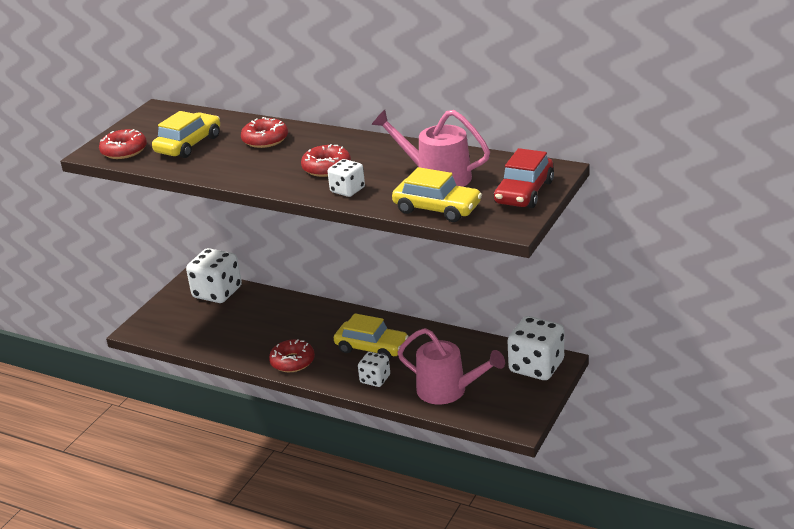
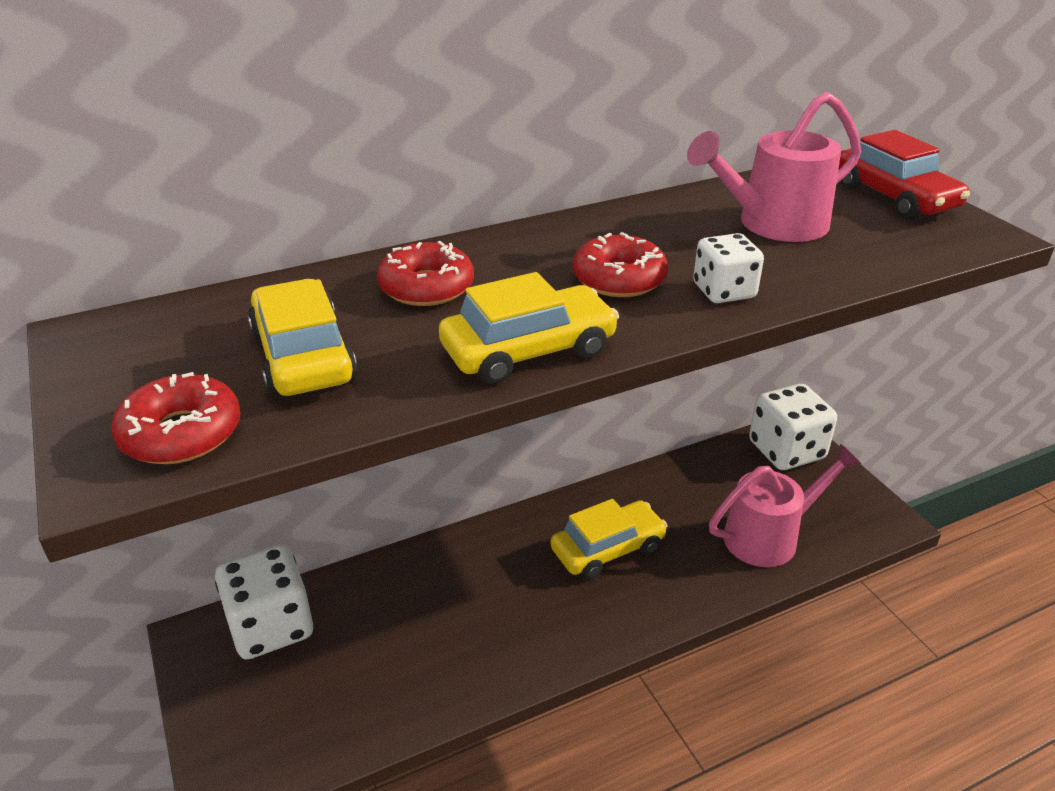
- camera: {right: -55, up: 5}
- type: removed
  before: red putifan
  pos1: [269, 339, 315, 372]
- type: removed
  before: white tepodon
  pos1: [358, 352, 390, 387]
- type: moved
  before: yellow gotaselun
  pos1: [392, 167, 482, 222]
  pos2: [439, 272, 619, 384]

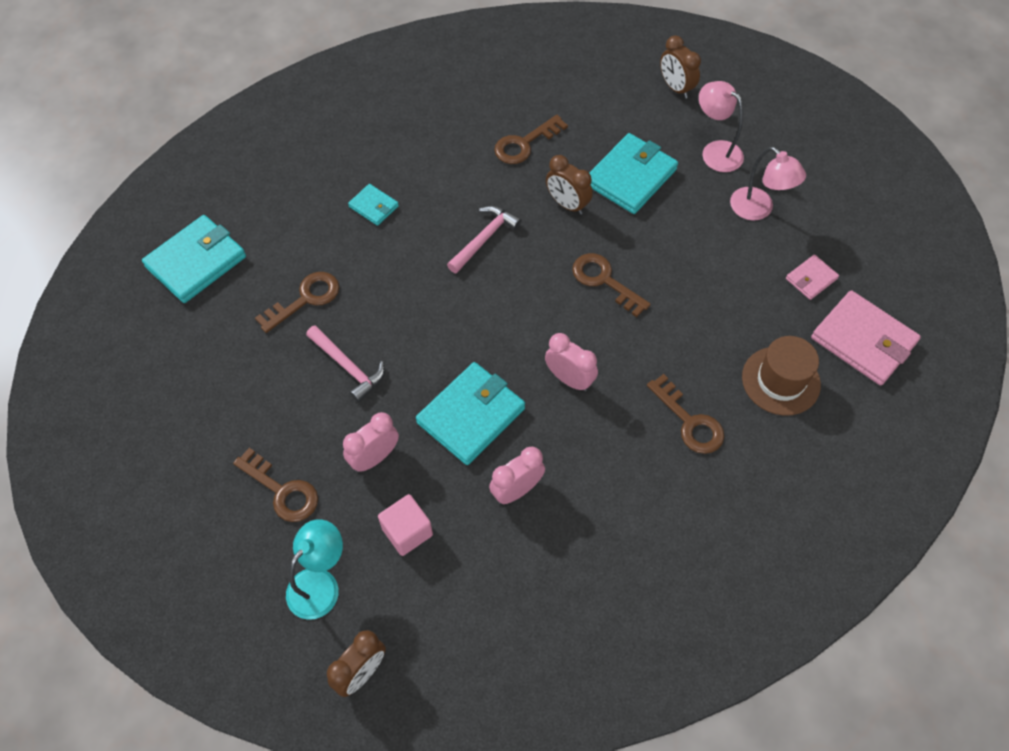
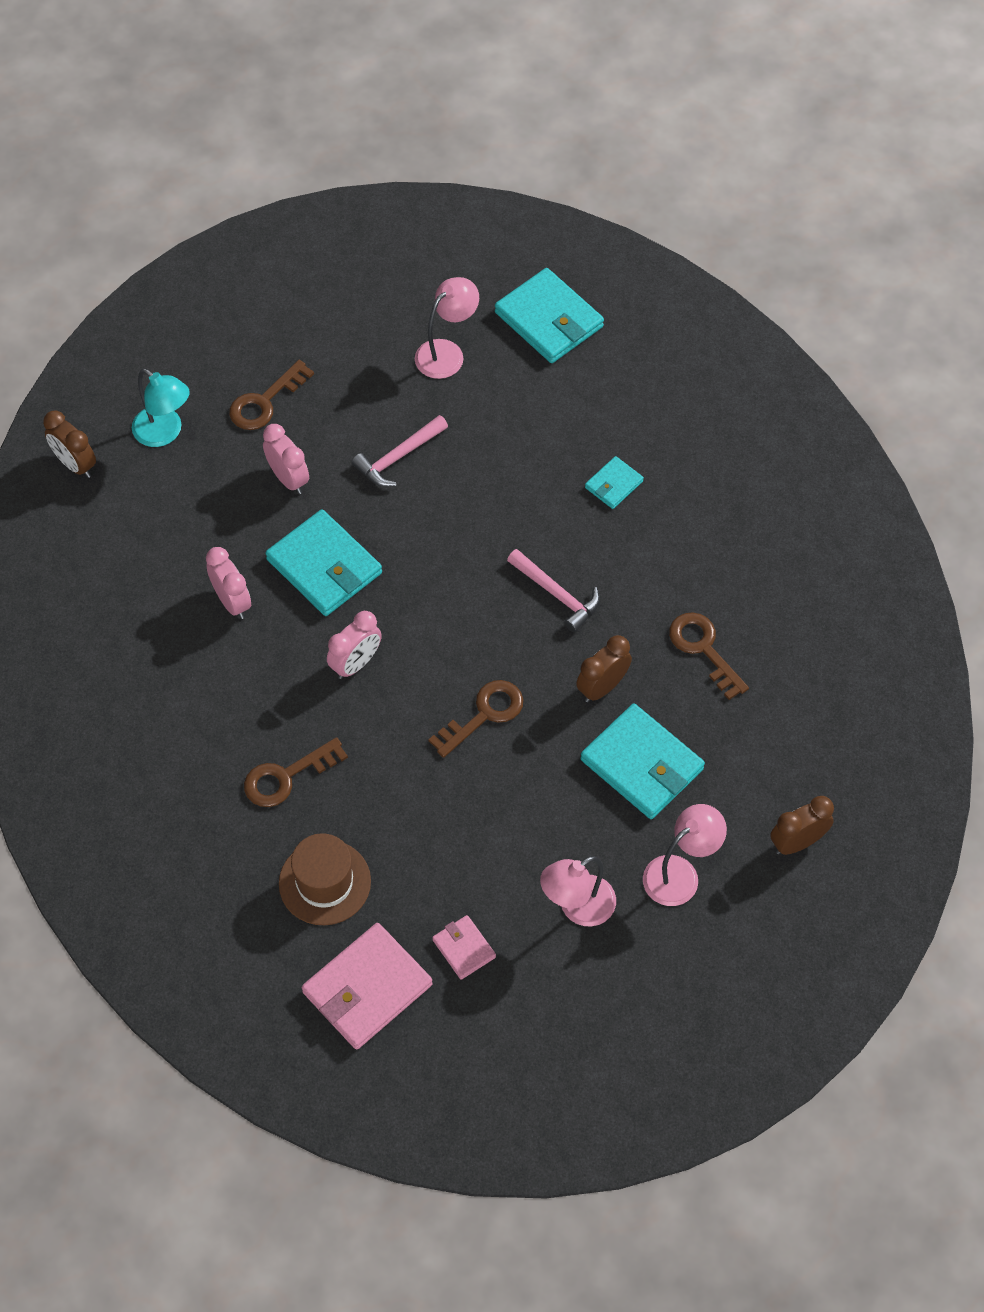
- camera: {right: 95, up: 0}
- type: removed
  before: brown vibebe
  pos1: [255, 272, 339, 333]
- type: removed
  before: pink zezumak
  pos1: [378, 494, 433, 556]
- type: added
  after: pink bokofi
  pos2: [415, 277, 479, 379]

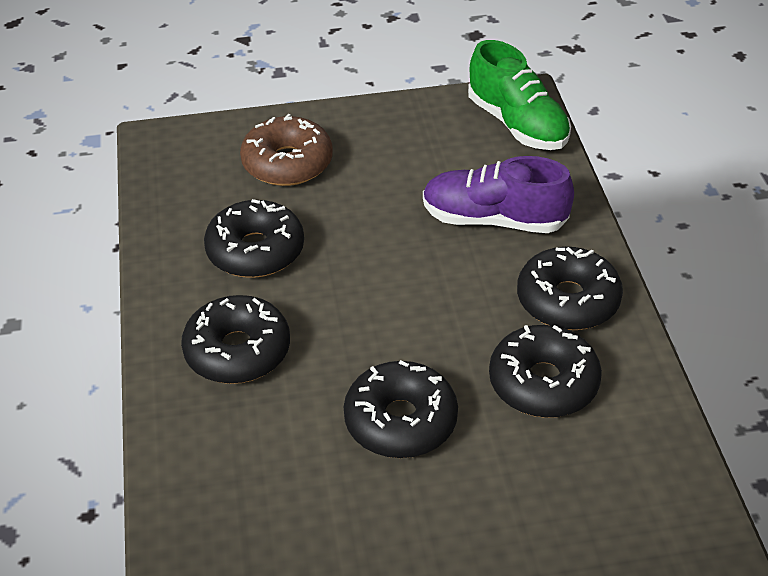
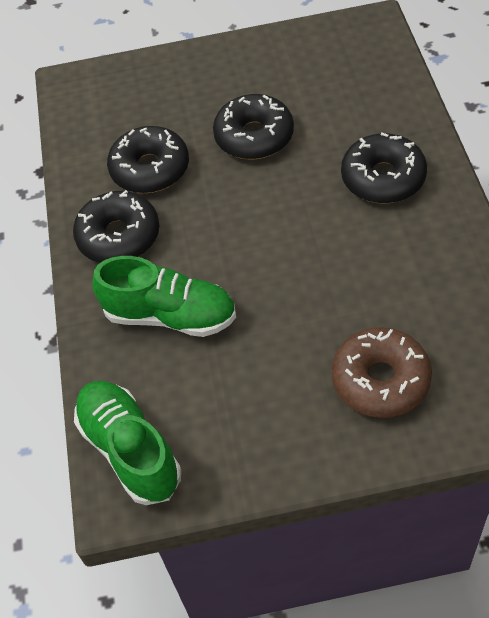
- camera: {right: -175, up: 10}
- type: removed
  before: black putifan
  pos1: [204, 199, 304, 278]
- type: recoloured
  before: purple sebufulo
  after: green sebufulo
  pos1: [423, 156, 574, 233]
  pos2: [92, 256, 236, 337]

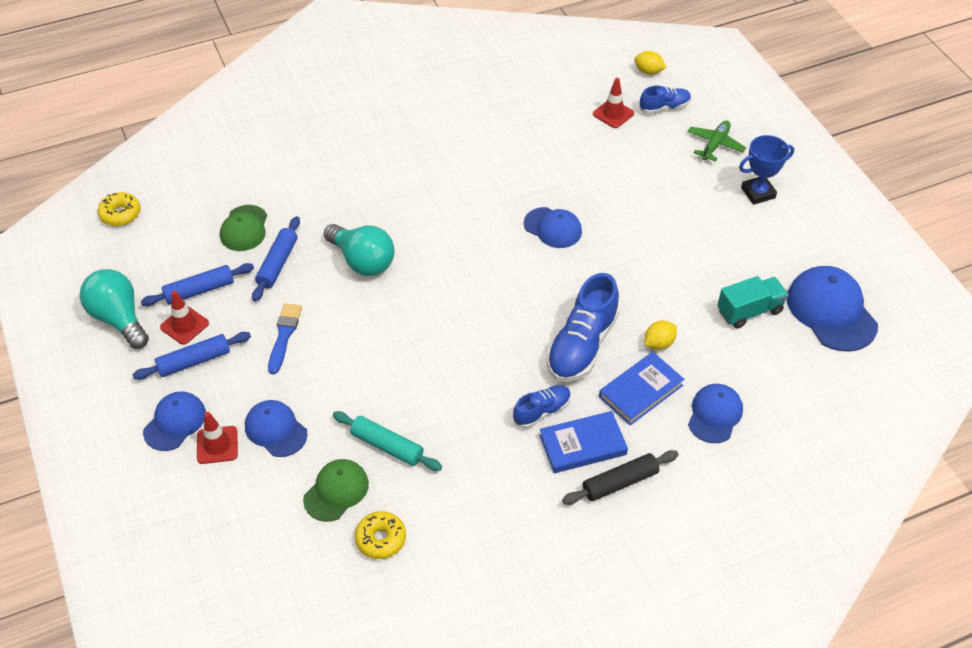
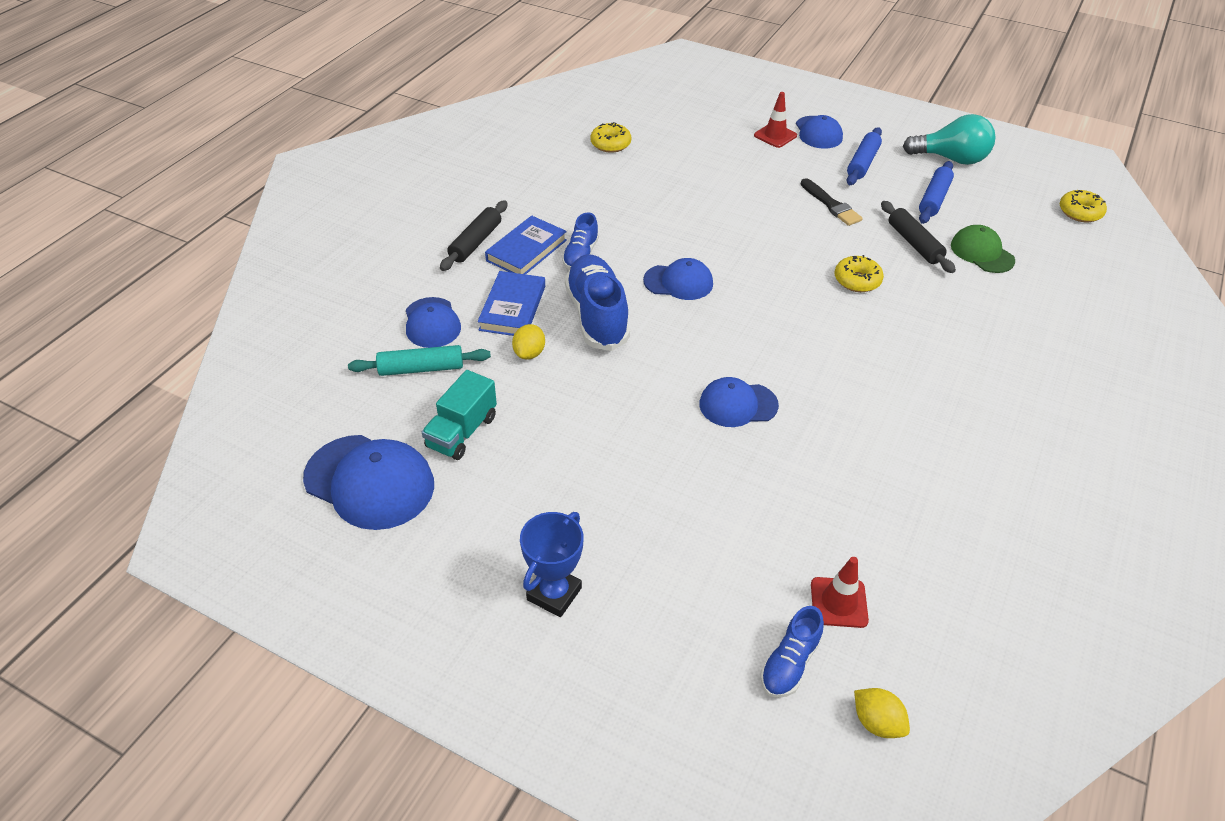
- camera: {right: 140, up: -5}
- type: removed
  before: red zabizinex
  pos1: [160, 290, 209, 345]
- type: moved
  before: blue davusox
  pos1: [245, 400, 308, 457]
  pos2: [643, 258, 713, 300]
- type: recoloured
  before: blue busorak
  after: black busorak
  pos1: [252, 216, 300, 302]
  pos2: [881, 201, 956, 273]
- type: recoloured
  before: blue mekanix
  after: black mekanix
  pos1: [268, 303, 302, 374]
  pos2: [801, 178, 863, 226]
- type: removed
  before: green davusox
  pos1: [303, 459, 369, 522]
- type: replaced
  before: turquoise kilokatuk
  after: yellow putifan
  pos1: [324, 224, 394, 276]
  pos2: [835, 255, 884, 292]
- type: moved
  before: turquoise busorak
  pos1: [333, 411, 442, 471]
  pos2: [348, 345, 491, 376]
- type: turned
  before: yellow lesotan
  pos1: [634, 51, 666, 75]
  pos2: [854, 688, 910, 738]
  turn: 60
- type: removed
  before: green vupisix
  pos1: [688, 120, 746, 162]

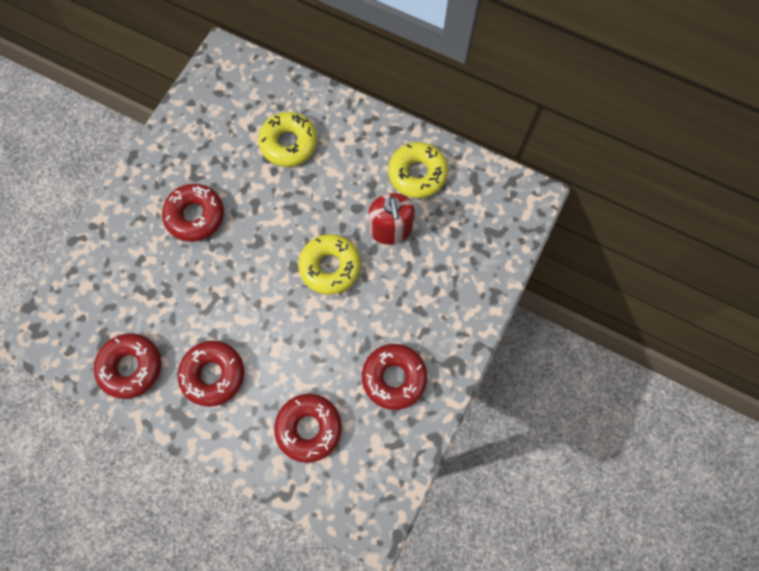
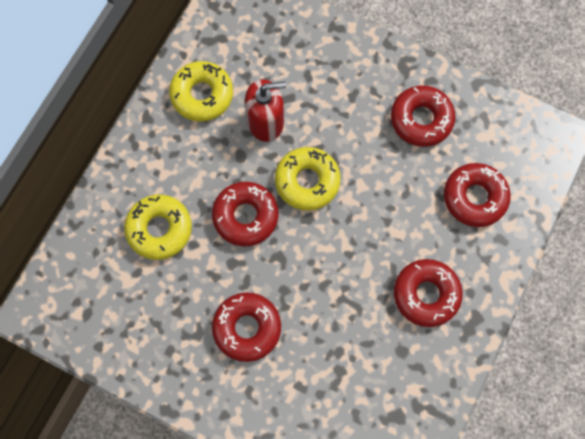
- camera: {right: -90, up: 0}
- type: moved
  before: red putifan
  pos1: [94, 333, 161, 399]
  pos2: [212, 182, 278, 246]

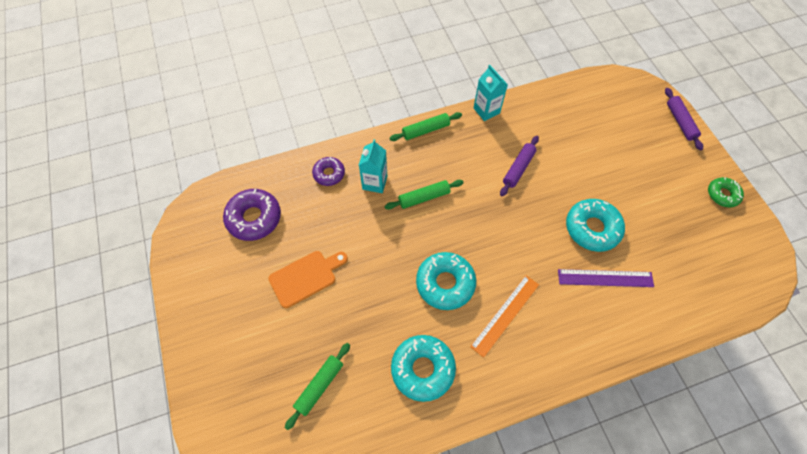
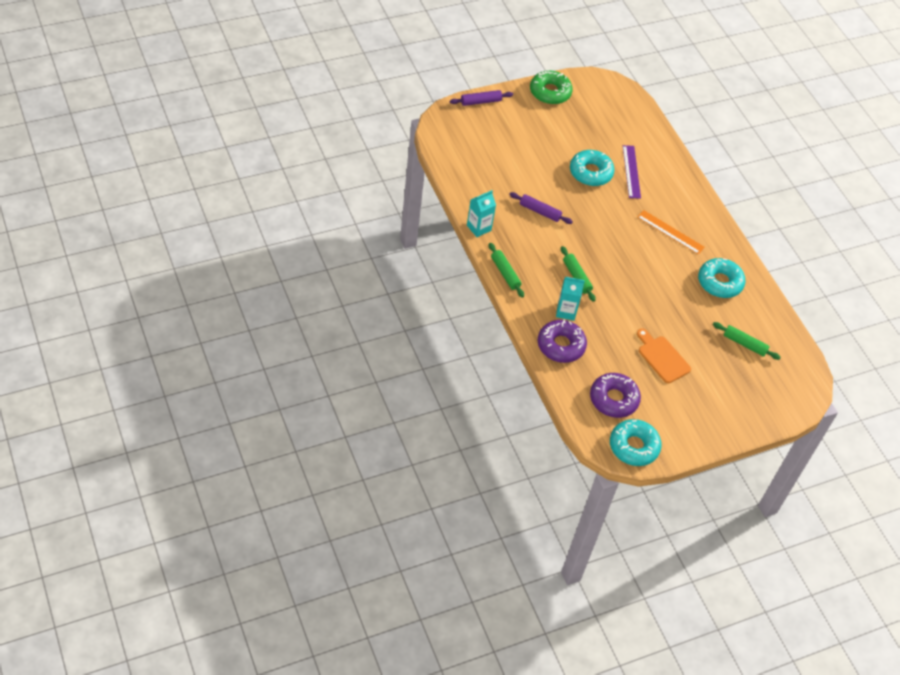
- camera: {right: -100, up: -10}
- type: resized
  before: purple putifan
  pos1: [312, 157, 345, 186]
  pos2: [538, 319, 587, 363]
  scale: 1.66
- type: moved
  before: turquoise putifan
  pos1: [416, 252, 476, 310]
  pos2: [610, 419, 662, 466]
- type: resized
  before: green putifan
  pos1: [708, 177, 744, 207]
  pos2: [530, 71, 573, 104]
  scale: 1.66

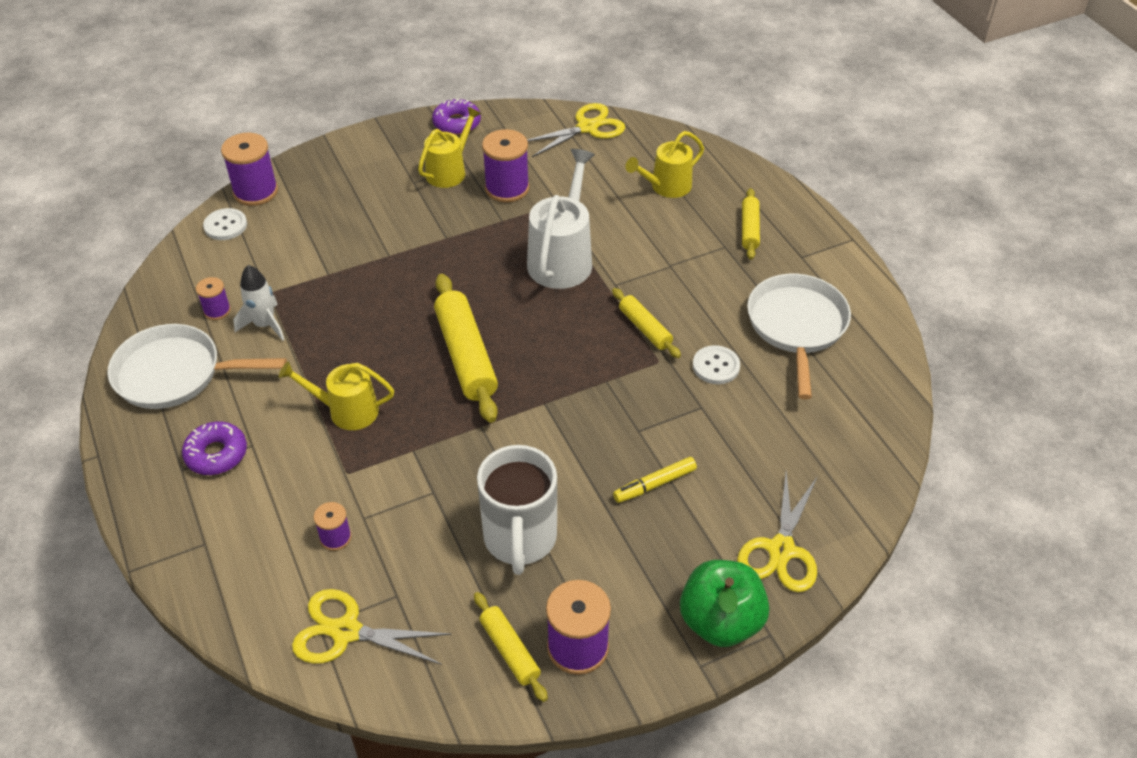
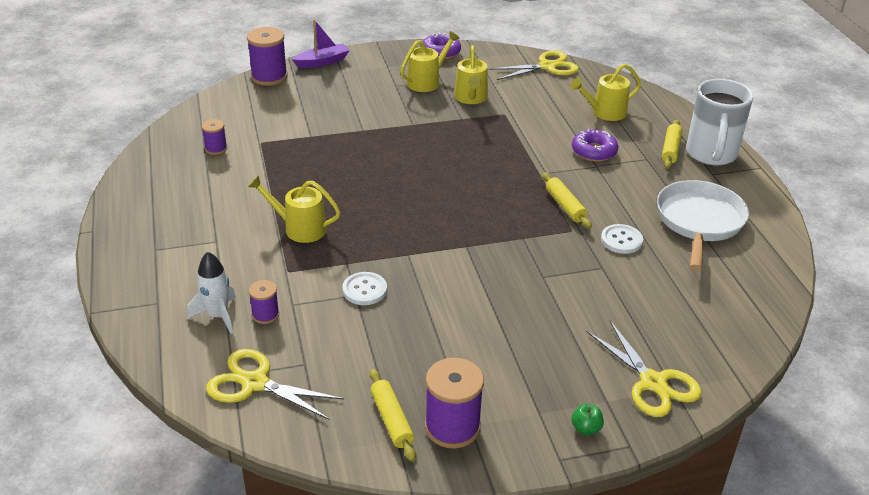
- camera: {right: 10, up: -10}
- type: removed
  before: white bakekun
  pos1: [107, 324, 287, 409]
- type: moved
  before: purple putifan
  pos1: [182, 421, 247, 475]
  pos2: [572, 129, 619, 162]
- type: moved
  before: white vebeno
  pos1: [203, 208, 247, 240]
  pos2: [342, 272, 387, 305]
- type: moved
  before: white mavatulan
  pos1: [233, 265, 285, 341]
  pos2: [187, 252, 236, 334]
- type: removed
  before: yellow busorak
  pos1: [434, 274, 498, 423]
- type: moved
  before: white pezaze
  pos1: [477, 445, 557, 575]
  pos2: [686, 79, 753, 166]
- type: replaced
  before: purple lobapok
  after: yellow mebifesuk
  pos1: [482, 129, 529, 202]
  pos2: [454, 45, 488, 104]
- type: removed
  before: white mebifesuk
  pos1: [527, 149, 595, 289]
- type: removed
  before: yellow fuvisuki
  pos1: [613, 457, 697, 503]
- type: resized
  before: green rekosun
  pos1: [680, 560, 769, 647]
  pos2: [572, 404, 604, 435]
  scale: 0.4
- type: turned
  before: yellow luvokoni
  pos1: [737, 471, 818, 592]
  pos2: [587, 321, 702, 417]
  turn: -60
- type: added
  after: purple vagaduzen
  pos2: [292, 19, 350, 68]

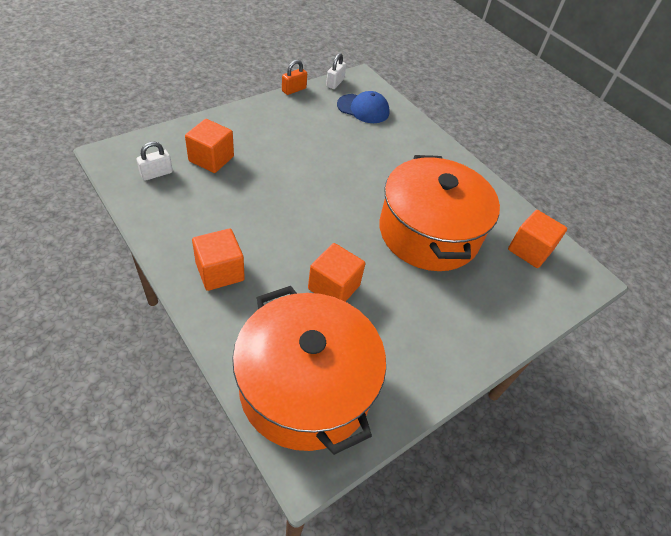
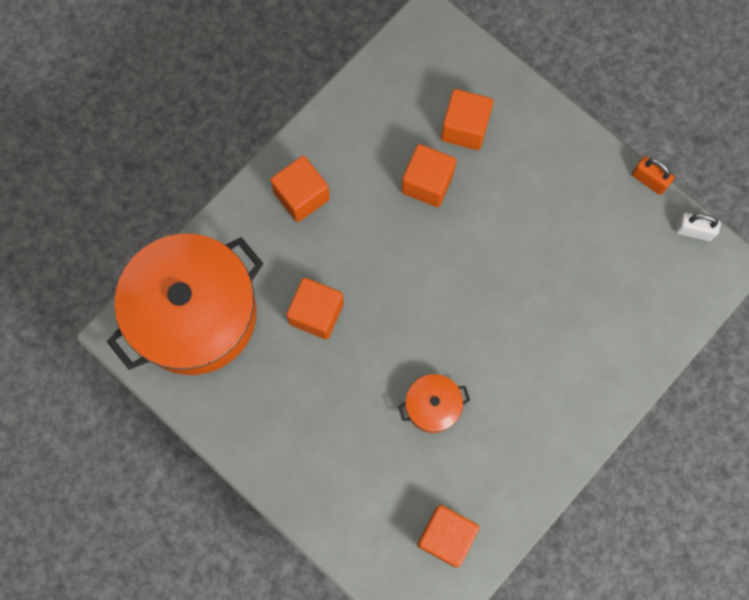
- camera: {right: 85, up: 25}
- type: removed
  before: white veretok
  pos1: [136, 142, 173, 181]
- type: removed
  before: blue davusox
  pos1: [337, 91, 390, 123]
- type: resized
  before: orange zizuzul
  pos1: [379, 155, 500, 271]
  pos2: [398, 374, 470, 433]
  scale: 0.42
- type: added
  after: orange zezumak
  pos2: [401, 144, 457, 207]

